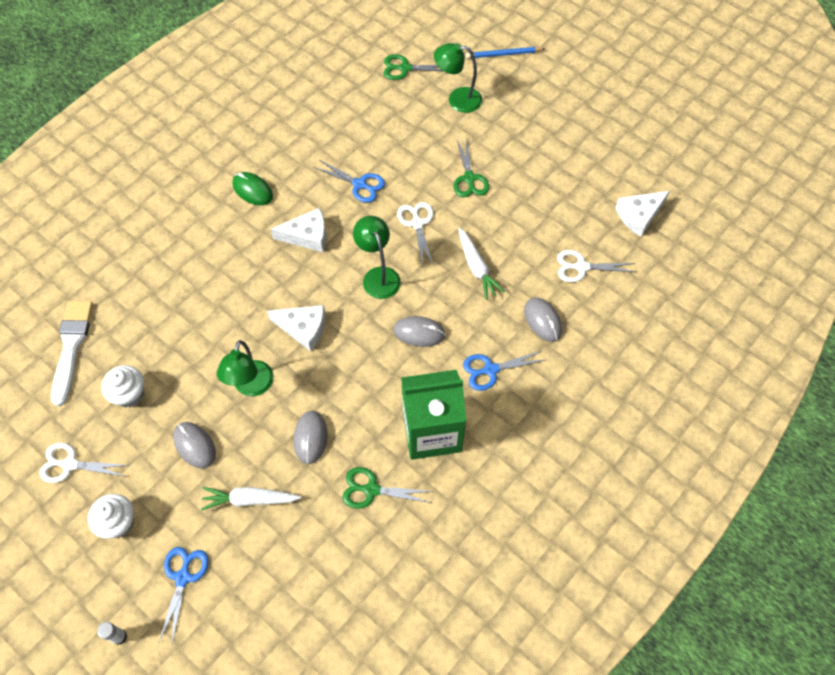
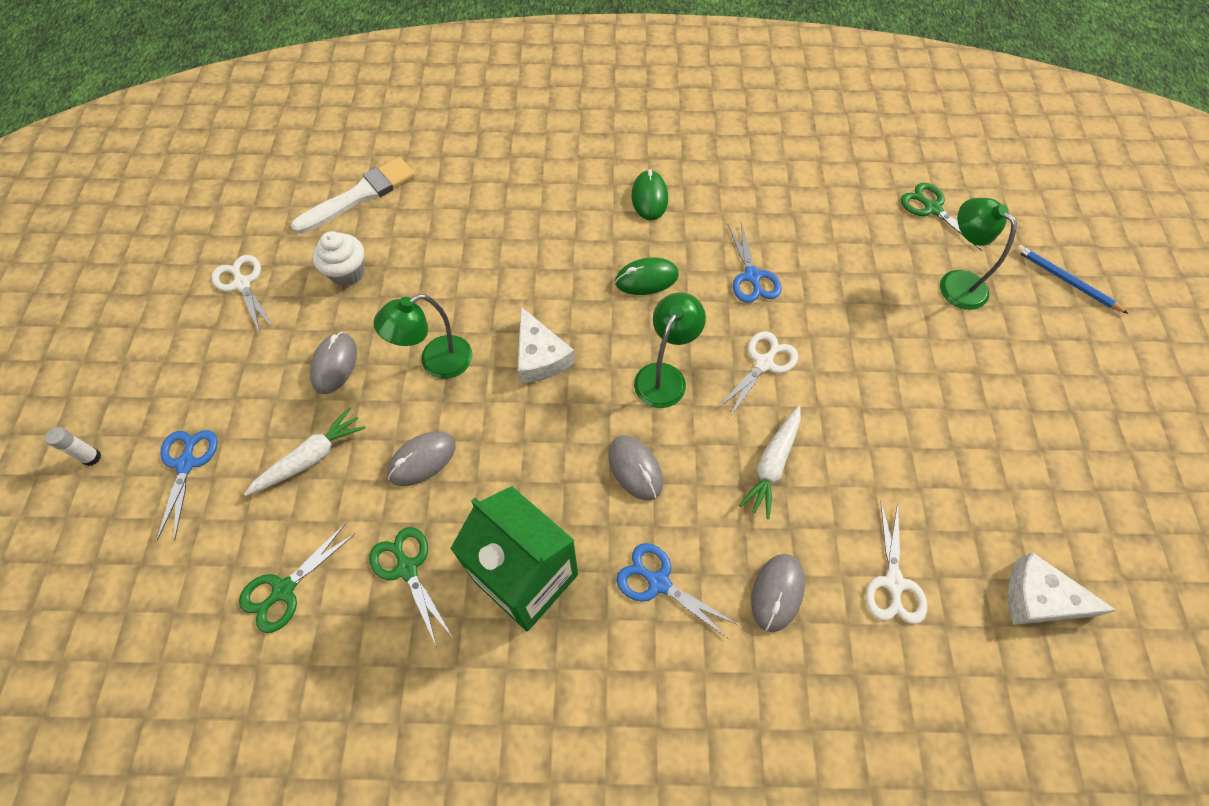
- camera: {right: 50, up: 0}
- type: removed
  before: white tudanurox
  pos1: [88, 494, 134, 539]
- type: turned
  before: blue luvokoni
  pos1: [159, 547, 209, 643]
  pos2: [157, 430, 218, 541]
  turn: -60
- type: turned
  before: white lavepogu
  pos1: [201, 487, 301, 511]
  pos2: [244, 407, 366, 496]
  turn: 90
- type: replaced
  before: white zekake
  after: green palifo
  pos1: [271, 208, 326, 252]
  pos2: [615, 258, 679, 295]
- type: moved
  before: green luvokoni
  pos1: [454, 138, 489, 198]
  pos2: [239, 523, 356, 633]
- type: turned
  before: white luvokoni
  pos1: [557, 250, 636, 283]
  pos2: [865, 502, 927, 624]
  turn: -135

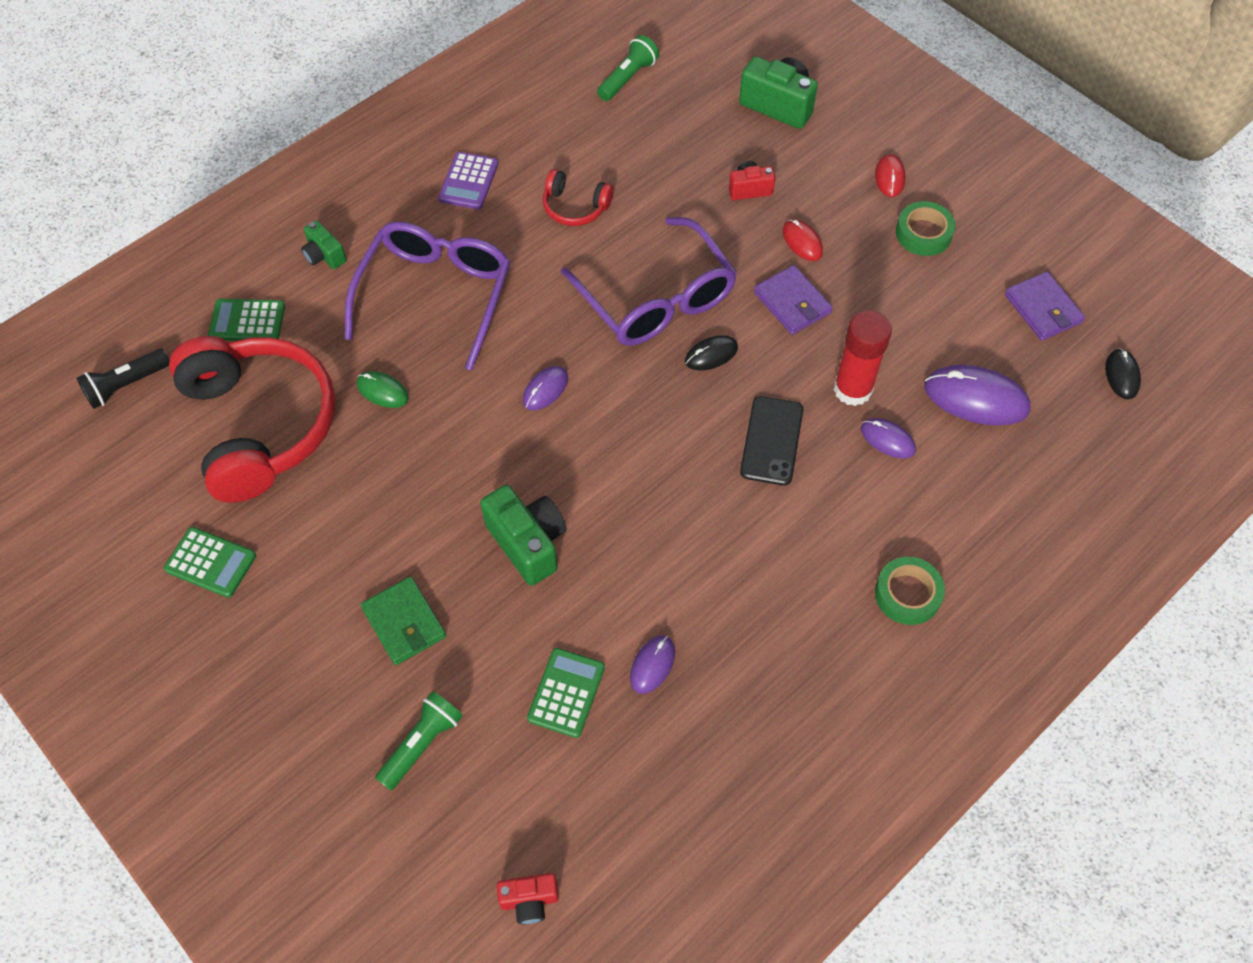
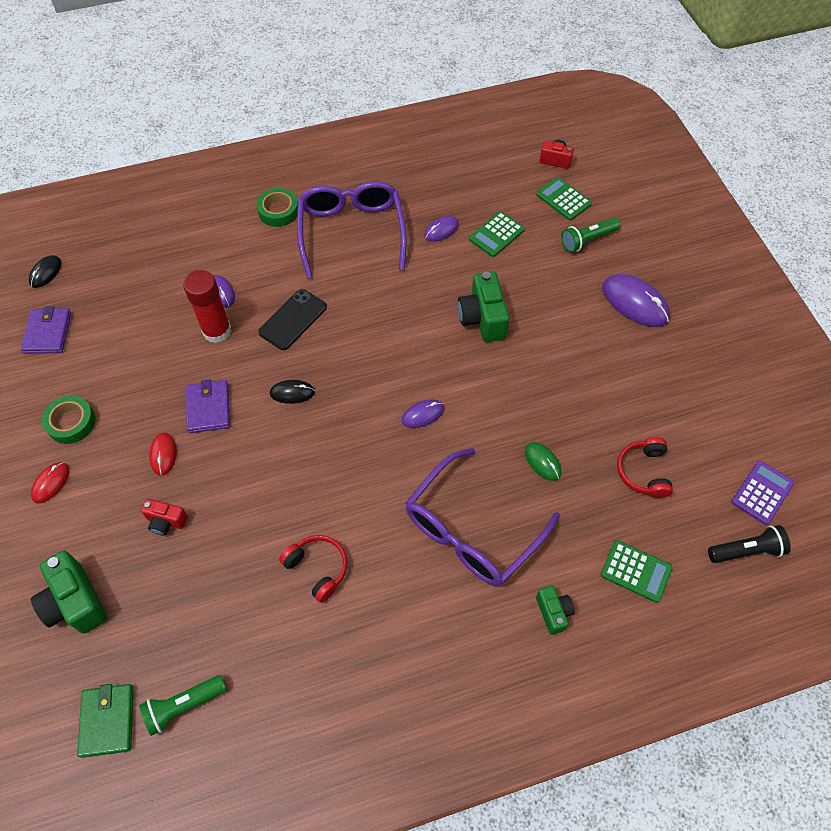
- camera: {right: -155, up: 0}
- type: moved
  before: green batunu
  pos1: [164, 527, 256, 598]
  pos2: [536, 177, 592, 221]
- type: resized
  before: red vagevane
  pos1: [169, 336, 336, 502]
  pos2: [617, 437, 673, 498]
  scale: 0.45
- type: moved
  before: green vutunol
  pos1: [361, 576, 446, 665]
  pos2: [77, 684, 134, 758]
- type: moved
  before: purple batunu
  pos1: [438, 152, 498, 209]
  pos2: [731, 460, 794, 525]
- type: moved
  before: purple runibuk
  pos1: [561, 217, 737, 346]
  pos2: [297, 181, 407, 279]
- type: moved
  before: purple palifo
  pos1: [924, 365, 1030, 426]
  pos2: [603, 274, 670, 327]

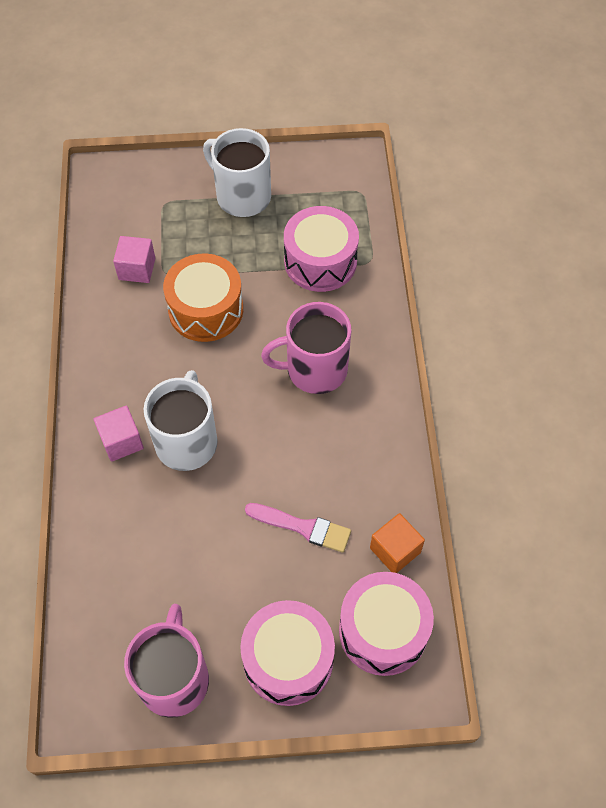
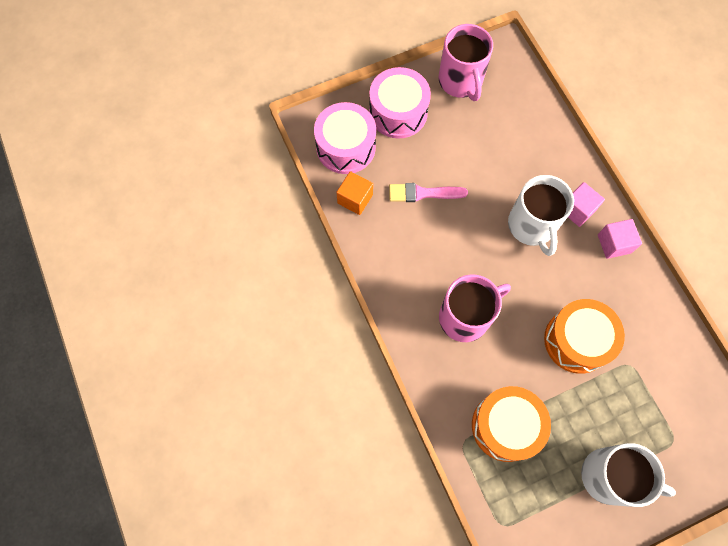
- camera: {right: 160, up: 10}
- type: moved
  before: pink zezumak
  pos1: [113, 236, 155, 283]
  pos2: [598, 219, 642, 259]
- type: recoloured
  before: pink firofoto
  after: orange firofoto
  pos1: [284, 206, 359, 292]
  pos2: [472, 386, 551, 462]

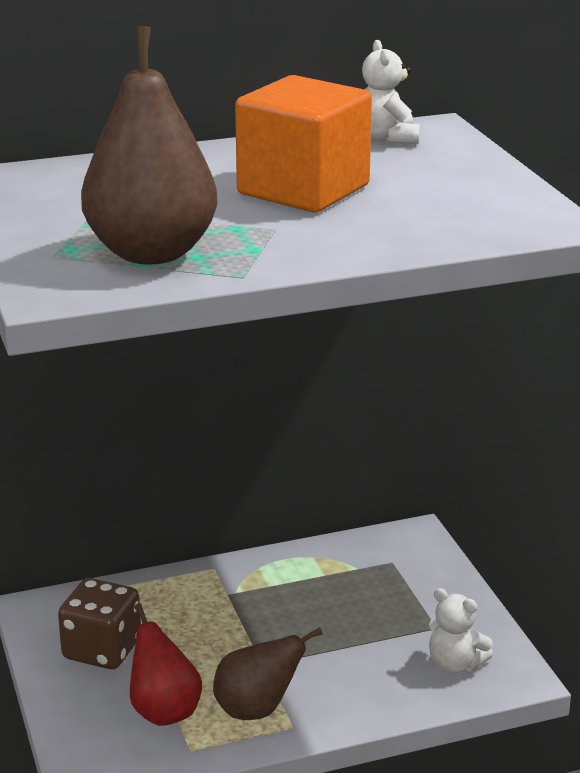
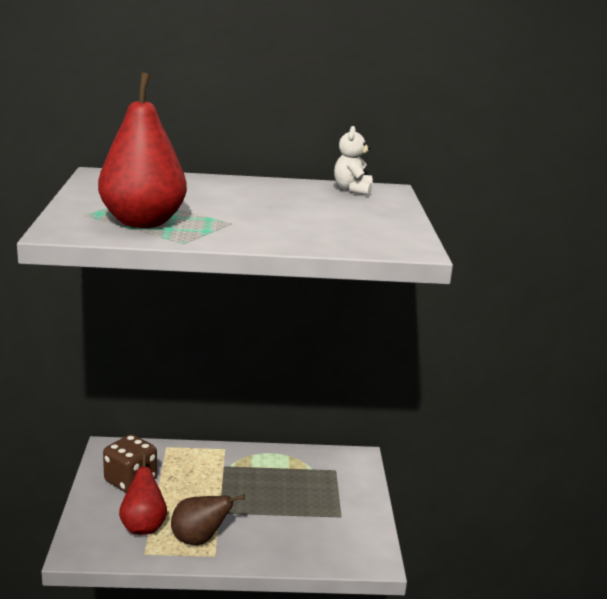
- camera: {right: 15, up: -5}
- type: recoloured
  before: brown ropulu
  after: red ropulu
  pos1: [81, 26, 218, 264]
  pos2: [98, 73, 187, 228]
- type: removed
  before: orange zezumak
  pos1: [235, 75, 372, 213]
- type: removed
  before: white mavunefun
  pos1: [429, 588, 493, 673]

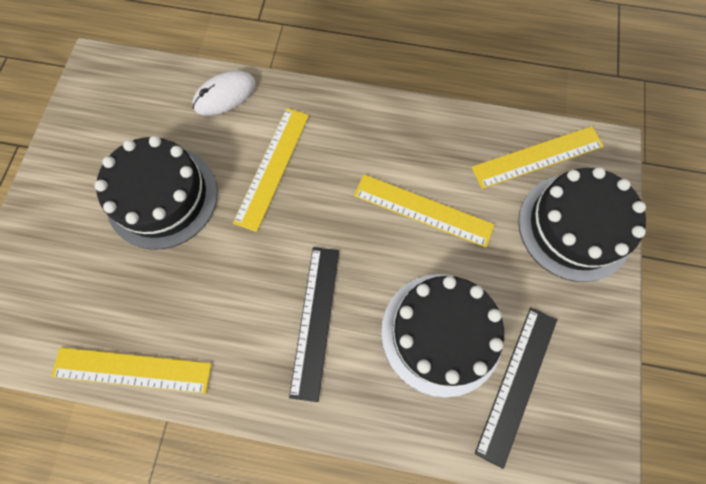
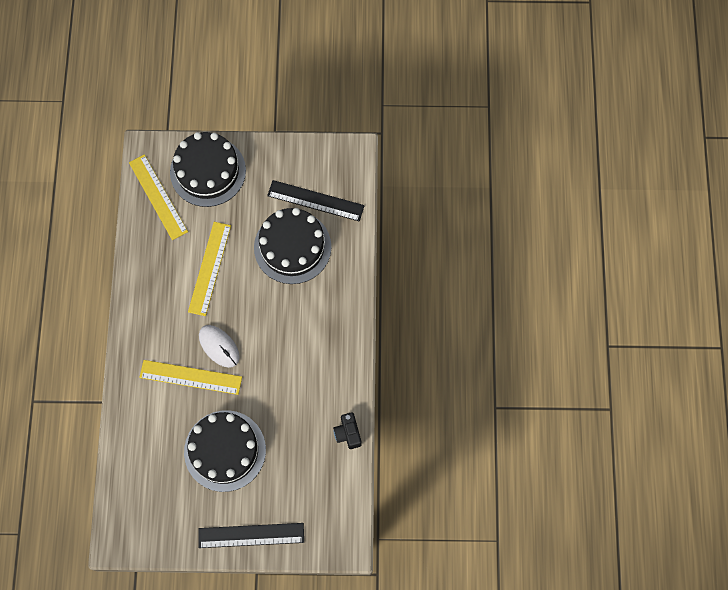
- camera: {right: -100, up: 0}
- type: replaced
  before: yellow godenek
  after: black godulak
  pos1: [51, 347, 212, 394]
  pos2: [333, 412, 361, 449]
- type: moved
  before: white palifo
  pos1: [192, 71, 256, 115]
  pos2: [199, 325, 240, 368]
- type: moved
  before: black godenek
  pos1: [289, 247, 339, 402]
  pos2: [198, 523, 304, 548]

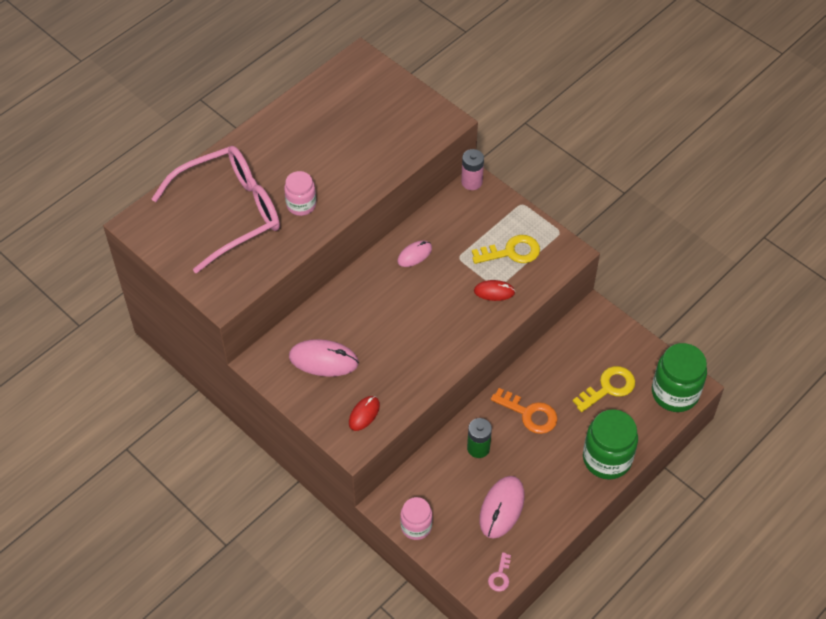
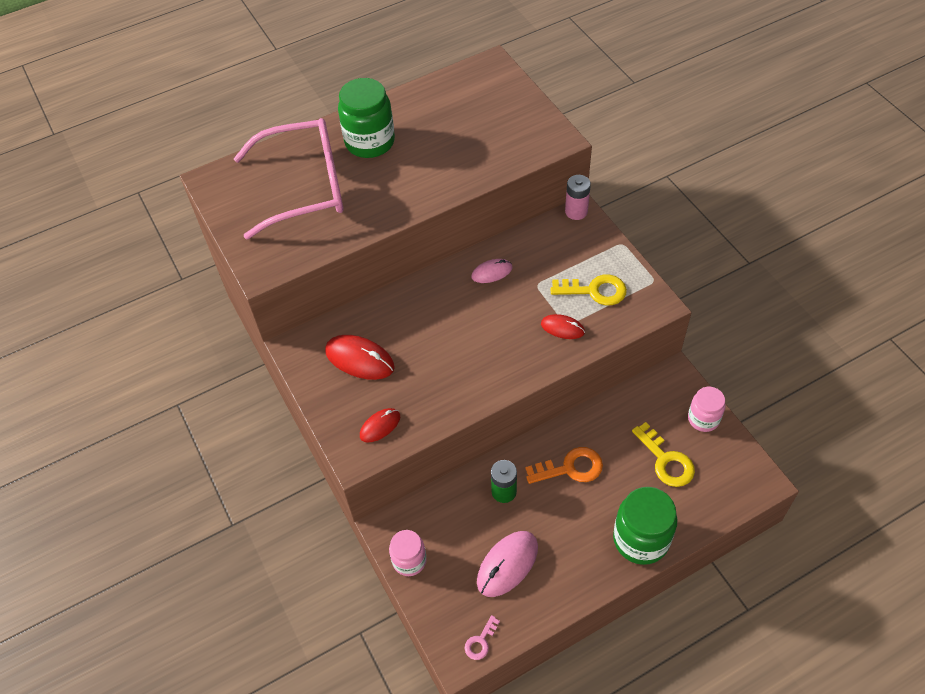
- camera: {right: 20, up: 0}
- type: moved
  before: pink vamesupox
  pos1: [284, 171, 316, 216]
  pos2: [688, 387, 725, 432]
- type: recoloured
  before: pink palifo
  after: red palifo
  pos1: [289, 339, 359, 377]
  pos2: [325, 335, 395, 380]
- type: turned
  before: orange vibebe
  pos1: [491, 388, 558, 434]
  pos2: [526, 447, 603, 484]
  turn: -60
- type: turned
  before: yellow vibebe
  pos1: [573, 366, 635, 412]
  pos2: [632, 422, 695, 487]
  turn: 75
- type: moved
  before: green vamesupox
  pos1: [652, 343, 707, 412]
  pos2: [338, 78, 395, 158]

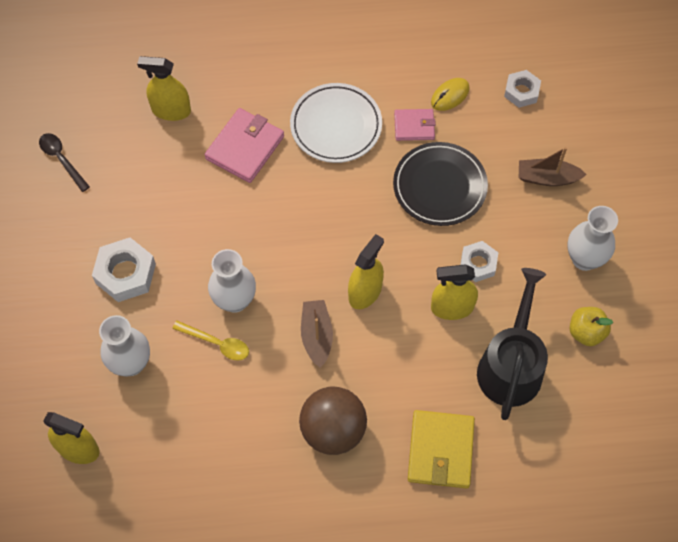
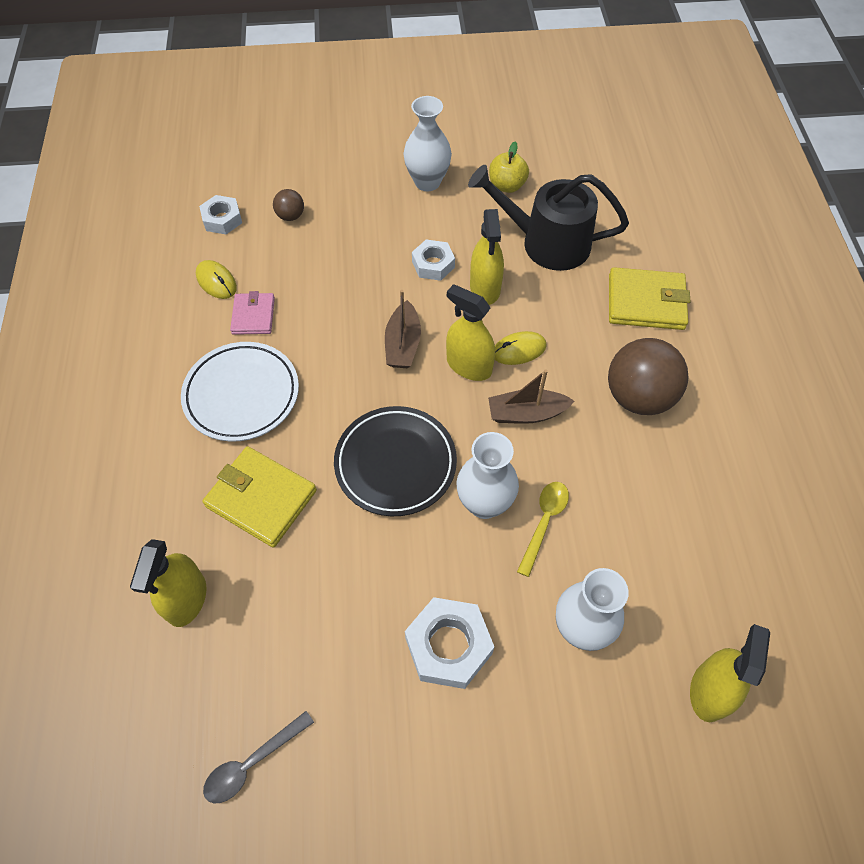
- camera: {right: -90, up: -5}
- type: recoloured
  before: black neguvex
  after: grey neguvex
  pos1: [39, 133, 90, 192]
  pos2: [203, 711, 314, 803]
- type: recoloured
  before: pink vutunol
  after: yellow vutunol
  pos1: [204, 108, 284, 183]
  pos2: [202, 446, 317, 548]
- type: moved
  before: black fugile
  pos1: [393, 142, 488, 226]
  pos2: [334, 406, 457, 516]
- type: moved
  before: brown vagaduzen
  pos1: [519, 147, 587, 186]
  pos2: [385, 290, 421, 368]
- type: added
  after: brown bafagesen
  pos2: [273, 189, 304, 221]
- type: added
  after: yellow palifo
  pos2: [495, 331, 547, 365]

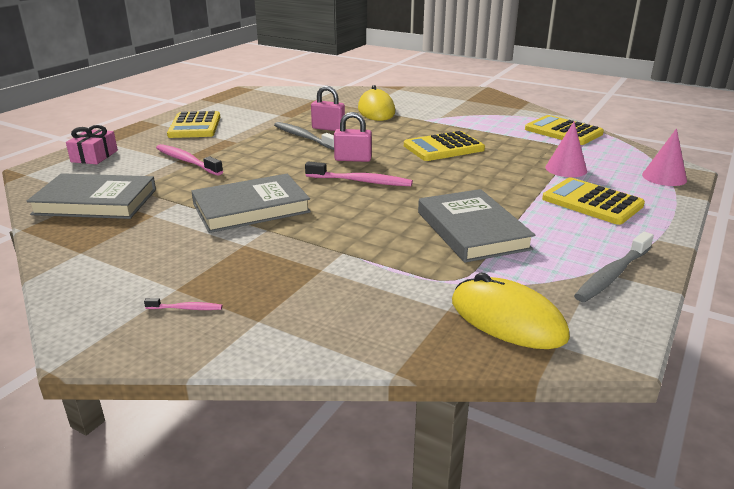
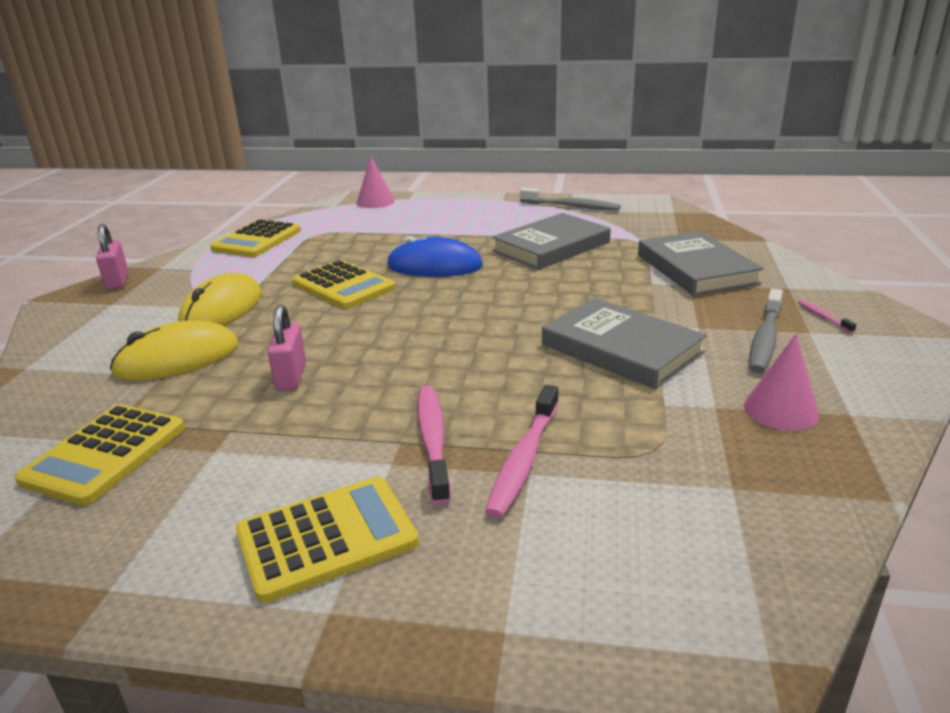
- camera: {right: -110, up: 0}
- type: moved
  before: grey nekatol
  pos1: [27, 173, 156, 219]
  pos2: [638, 231, 764, 296]
- type: removed
  before: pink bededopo
  pos1: [66, 125, 118, 164]
- type: moved
  before: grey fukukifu
  pos1: [274, 122, 334, 150]
  pos2: [750, 288, 783, 373]
- type: moved
  before: pink fukukifu
  pos1: [305, 162, 413, 186]
  pos2: [417, 385, 451, 505]
- type: moved
  before: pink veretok
  pos1: [334, 112, 372, 162]
  pos2: [96, 224, 128, 290]
- type: moved
  before: yellow palifo
  pos1: [452, 273, 570, 349]
  pos2: [178, 273, 261, 326]
- type: moved
  before: yellow batunu
  pos1: [542, 177, 645, 225]
  pos2: [15, 404, 185, 506]
- type: moved
  before: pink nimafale
  pos1: [545, 122, 587, 177]
  pos2: [744, 334, 819, 431]
- type: added
  after: blue palifo
  pos2: [387, 236, 483, 277]

